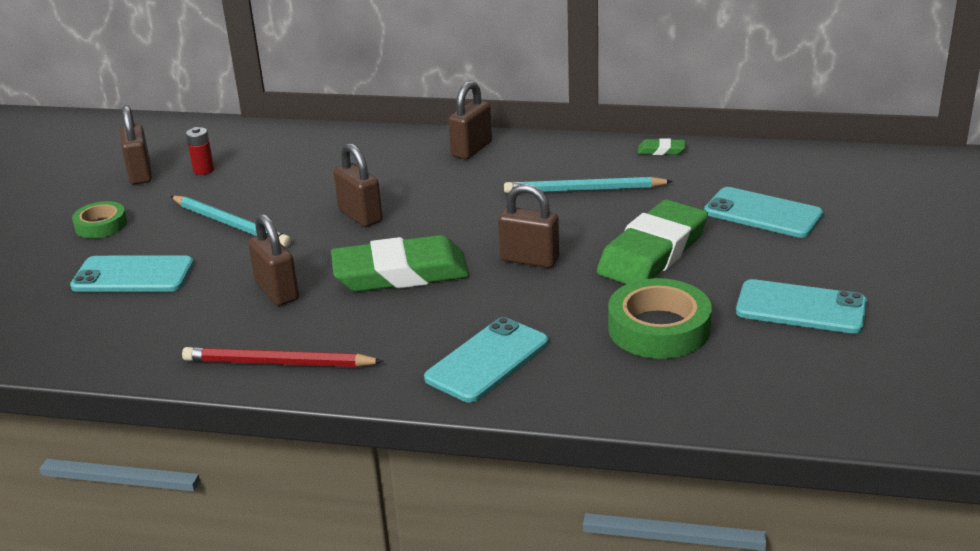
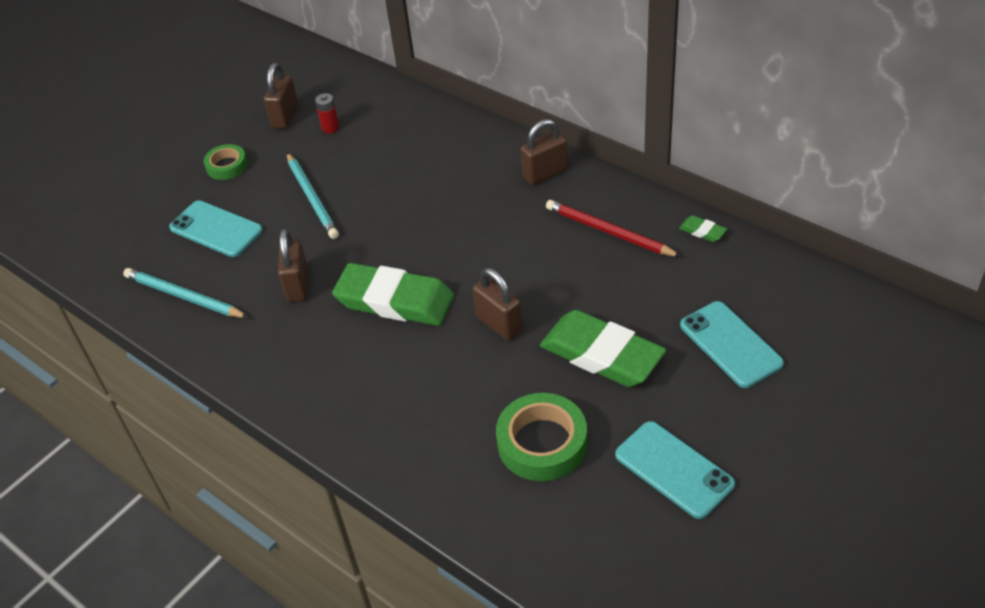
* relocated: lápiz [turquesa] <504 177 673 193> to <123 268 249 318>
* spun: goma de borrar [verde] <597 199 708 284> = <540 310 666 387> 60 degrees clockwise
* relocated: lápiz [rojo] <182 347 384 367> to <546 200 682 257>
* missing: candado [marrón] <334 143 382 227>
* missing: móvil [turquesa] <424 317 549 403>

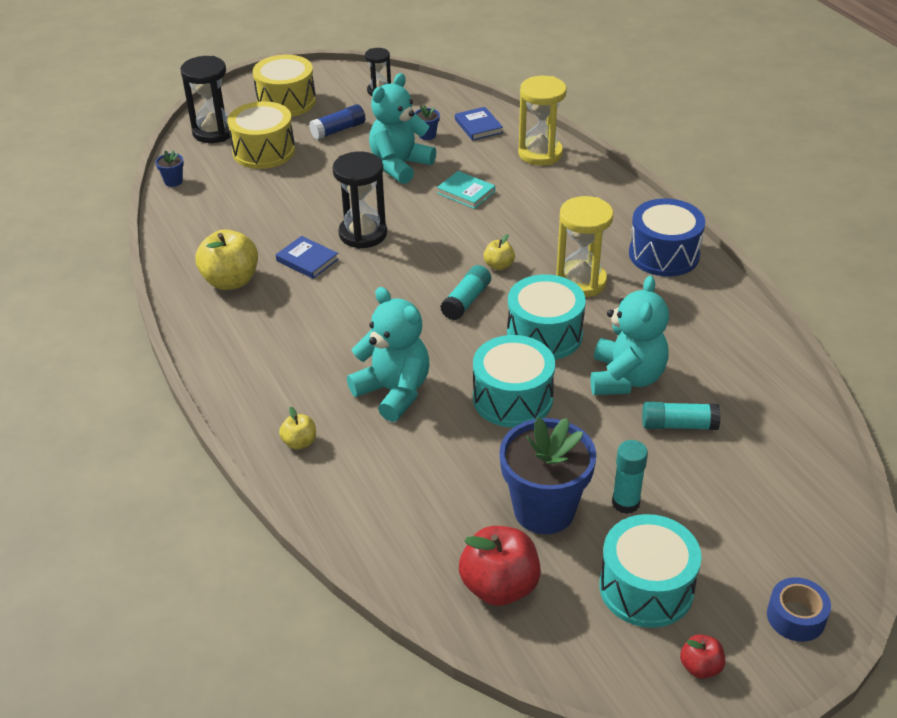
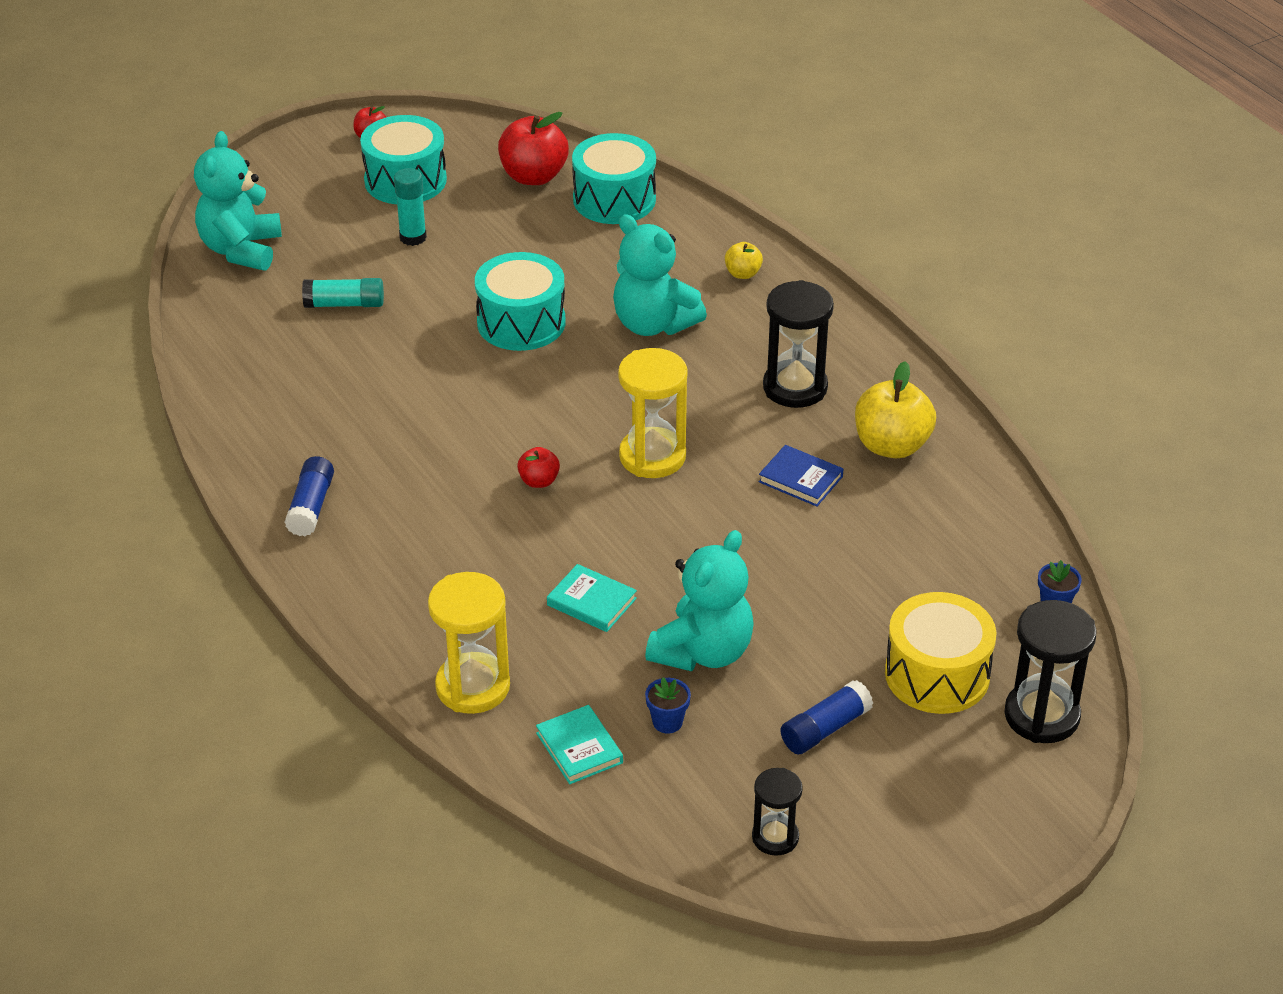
* relocated: osito [turquesa] <591 275 669 395> to <194 131 282 270>
* exchanged: tambor [azul] <629 198 705 276> to barra de pegamento [azul] <284 456 334 536>
* colour: manzana [amarillo] <484 234 515 270> to manzana [rojo] <517 447 560 488>
* colour: libro [azul] <455 107 503 141> to libro [turquesa] <536 705 623 784>
* relocated: tambor [turquesa] <507 274 586 360> to <572 133 656 224>
* relocated: reloj de arena [amarillo] <556 196 613 297> to <618 348 688 478>
* relocated: reloj de arena [negro] <333 152 387 249> to <763 280 834 408>
* missing: tambor [amarillo] <253 55 316 117>
* missing: barra de pegamento [turquesa] <440 265 491 321>
* missing: maceta [azul] <500 417 596 534>
* missing: cinta adhesiva [azul] <767 577 831 642>

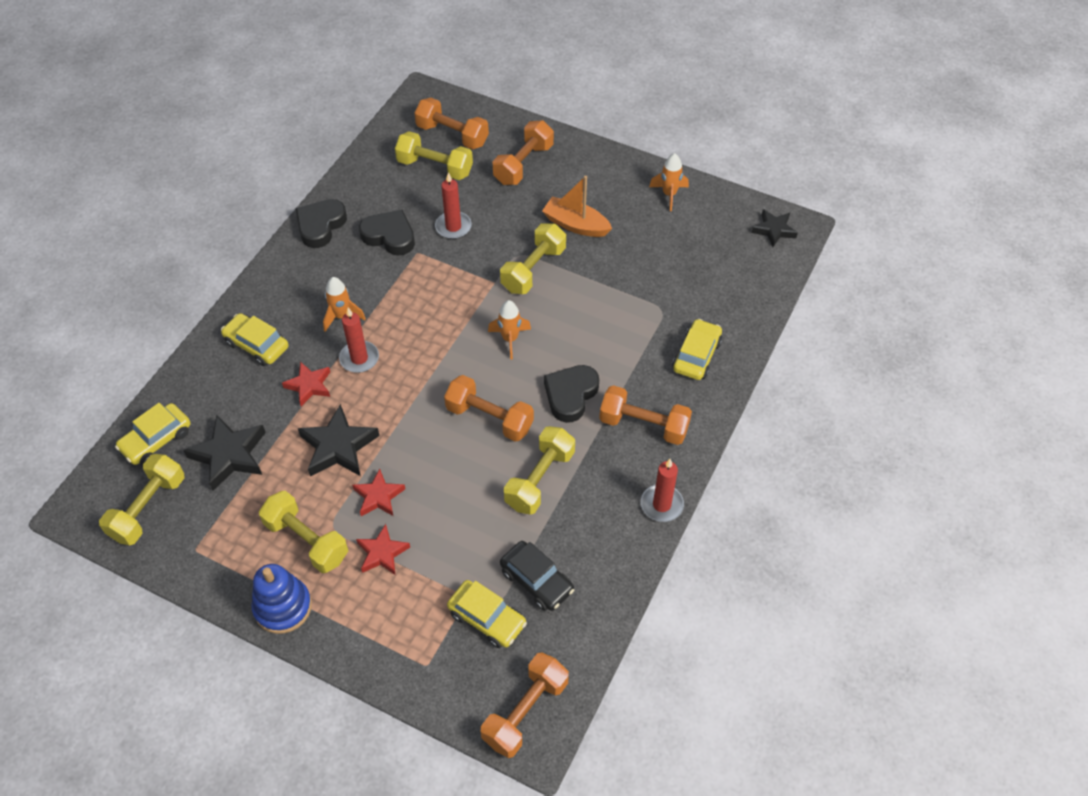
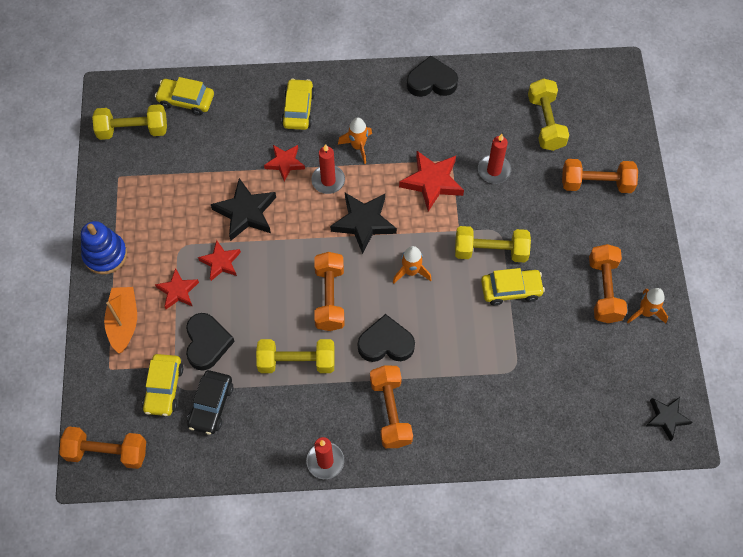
* relocated: barco [naranja] <542 176 612 237> to <104 287 137 353>
* relocated: corazón [negro] <359 210 415 256> to <186 313 235 371>
* relocated: estrella [negro] <183 415 266 491> to <330 193 397 254>
* appeared: estrella [rojo] <399 151 464 212>
* relocated: coche [amarillo] <672 319 722 380> to <481 268 545 305>
* relocated: mancuerna [naranja] <414 98 489 150> to <589 244 627 323>
* missing: mancuerna [amarillo] <259 491 348 573>

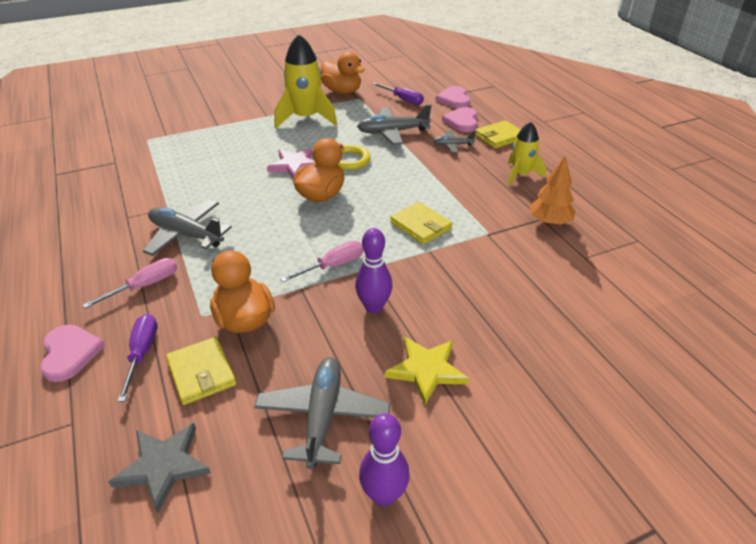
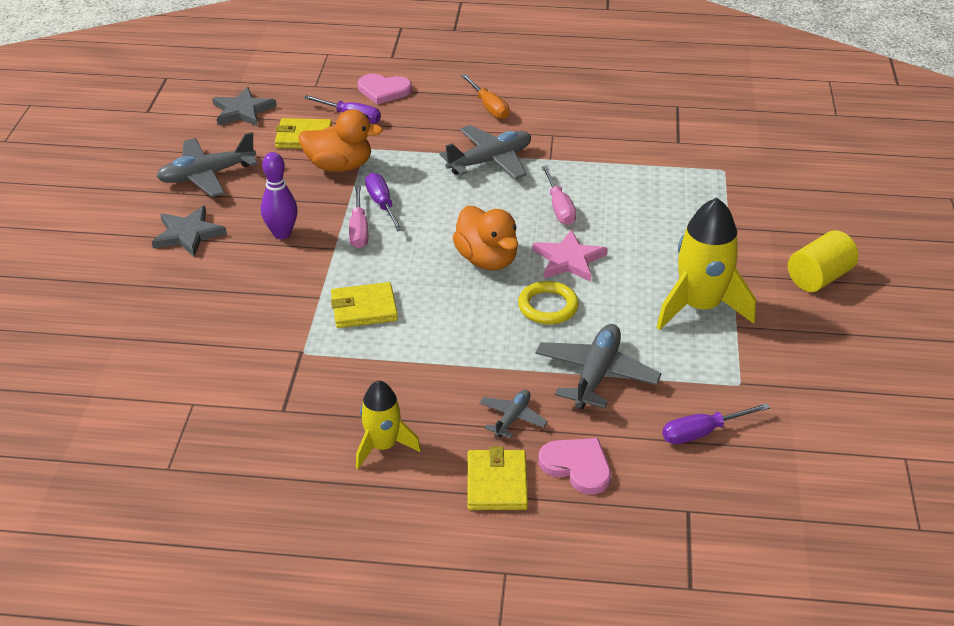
* colour: estrella [amarillo] <385 337 469 405> to estrella [gris] <152 206 227 257>
* spun: avión [gris] <254 357 390 469> = <156 132 258 197> 120 degrees clockwise
* appeared: destornillador [morado] <365 173 403 231>
* appeared: destornillador [naranja] <461 74 509 119>
* relocated: destornillador [rosa] <82 258 177 309> to <542 166 576 225>
* appeared: cilindro [amarillo] <788 230 859 292>
* missing: pato [naranja] <321 52 365 94>
* missing: bolo [morado] <359 413 410 506>
* missing: corazón [rosa] <435 86 470 108>
* missing: árbol [naranja] <529 156 576 225>

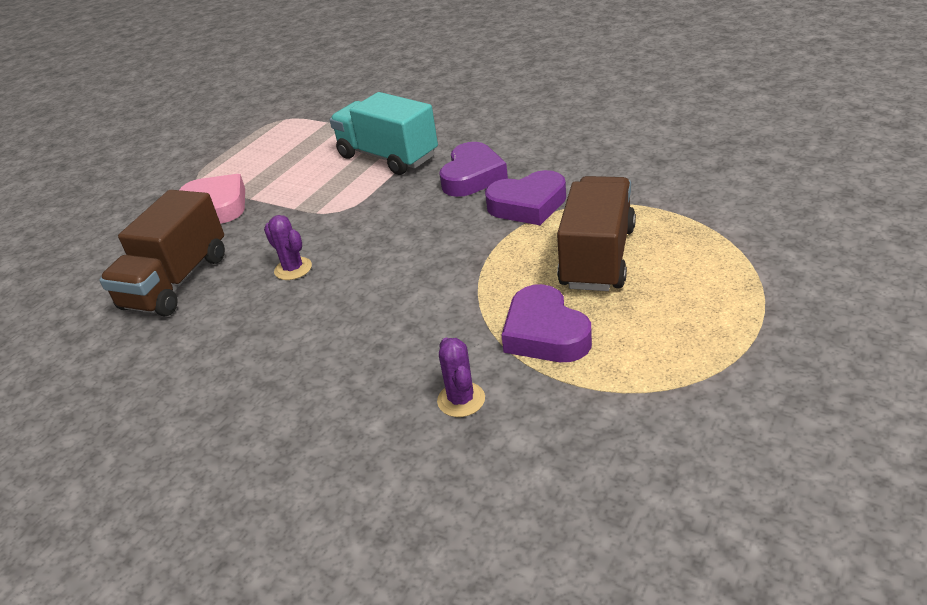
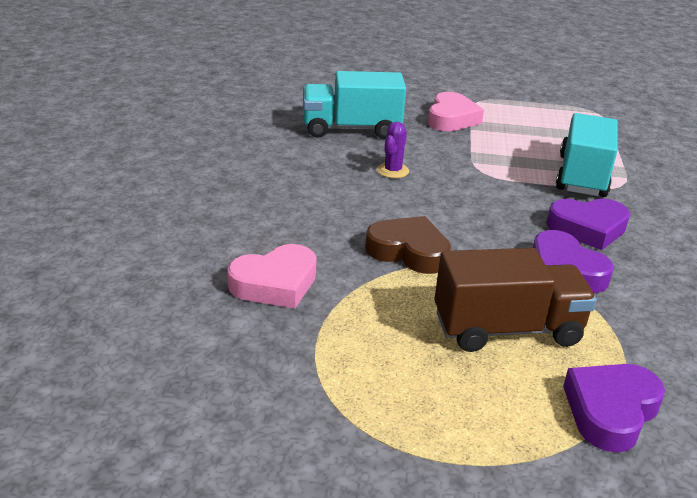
* exchanged: cactus [morado] <437 338 485 417> to corazón [rosa] <227 244 317 308>
* colour: camión [marrón] <99 190 225 317> to camión [turquesa] <303 71 406 139>
* appeared: corazón [marrón] <365 216 451 274>
* relocated: corazón [morado] <502 284 592 362> to <563 364 665 453>

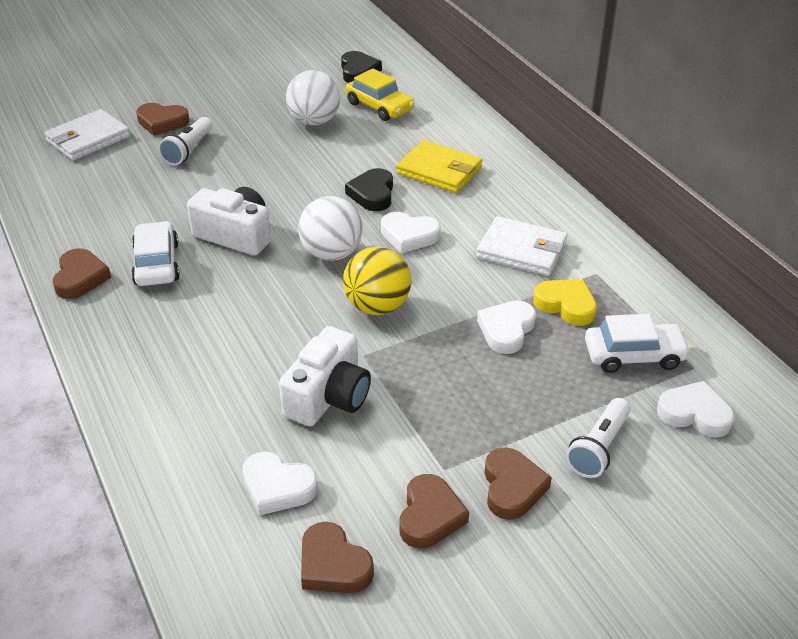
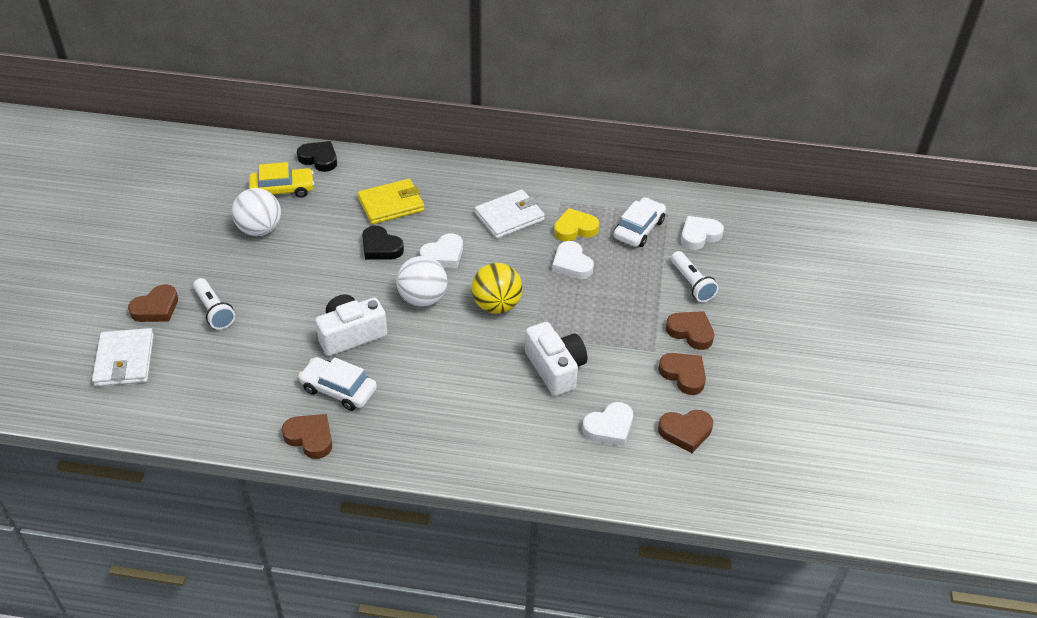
* relocated: corazón [negro] <341 51 382 83> to <297 141 337 172>

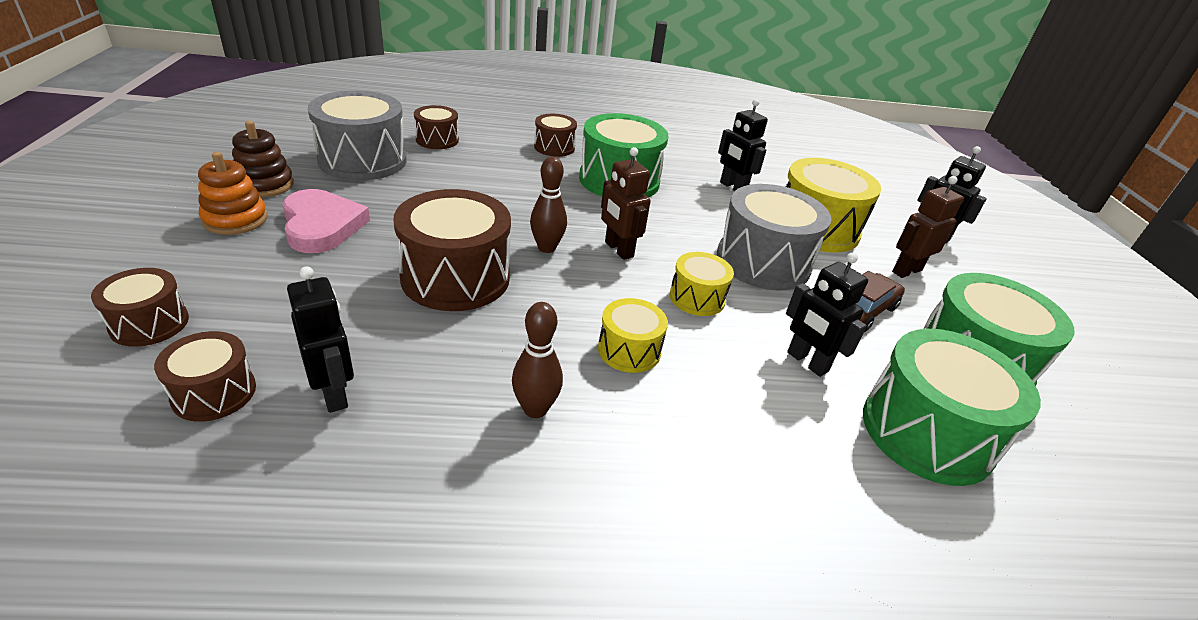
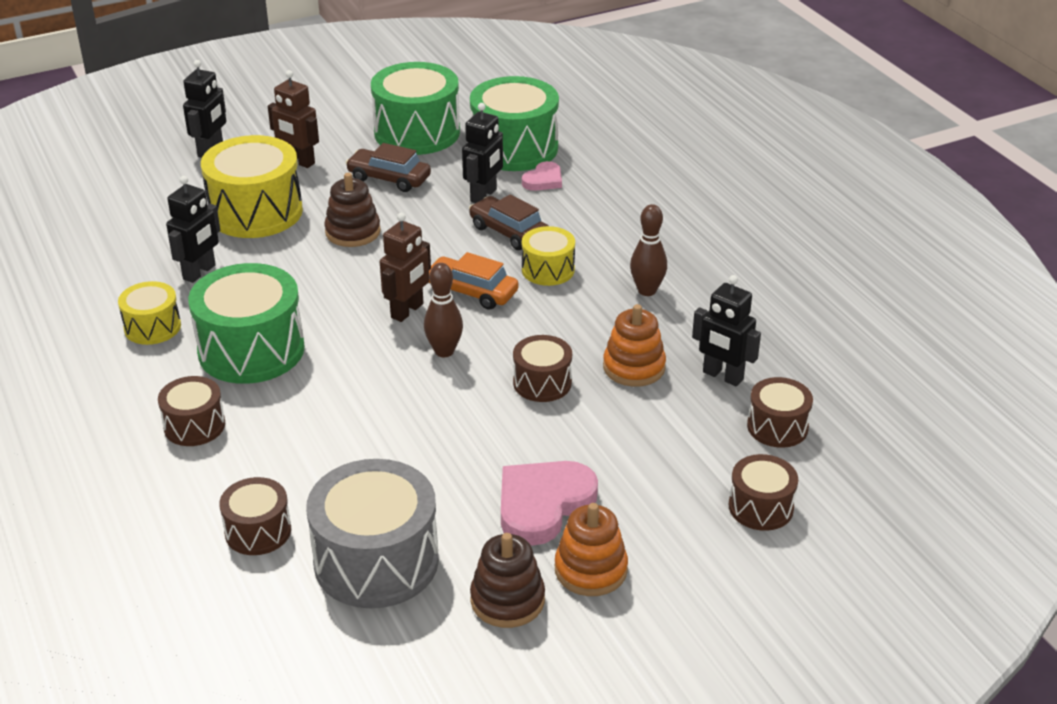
* relocated: tambor [amarillo] <670 252 734 316> to <118 281 181 345>
* exchanged: tambor [gris] <717 184 831 290> to juguete apilable [marrón] <324 173 381 247>
* appeared: coche [naranja] <429 252 519 310>
* appeared: coche [marrón] <469 195 549 250>
* size: tambor [marrón] <393 189 511 311> = <513 335 572 402> x0.54
* appeared: corazón [rosa] <522 161 562 191>
* appeared: juguete apilable [naranja] <603 304 666 387>
* spun: robot [negro] <287 266 354 413> = <692 275 761 386> 90 degrees counterclockwise

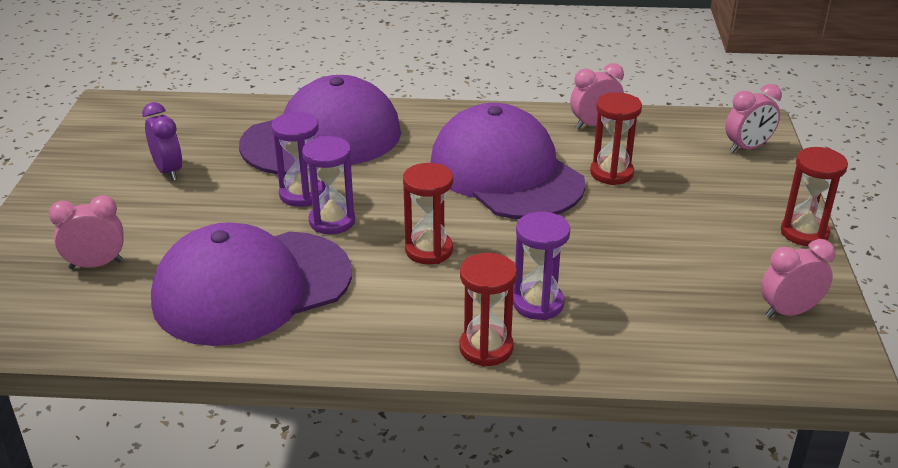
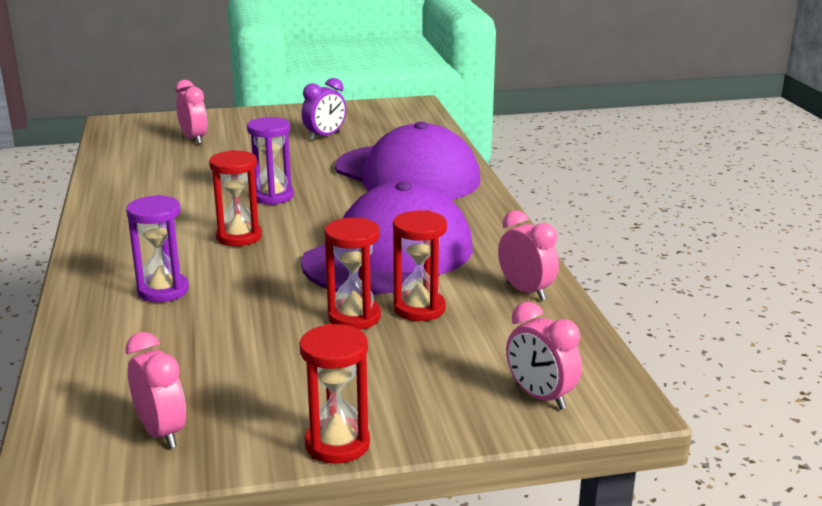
* relocated: reloj de arena [rojo] <459 253 517 367> to <324 218 381 330>
* missing: gorra [morado] <151 222 352 346>
* missing: reloj de arena [morado] <271 112 322 207>

